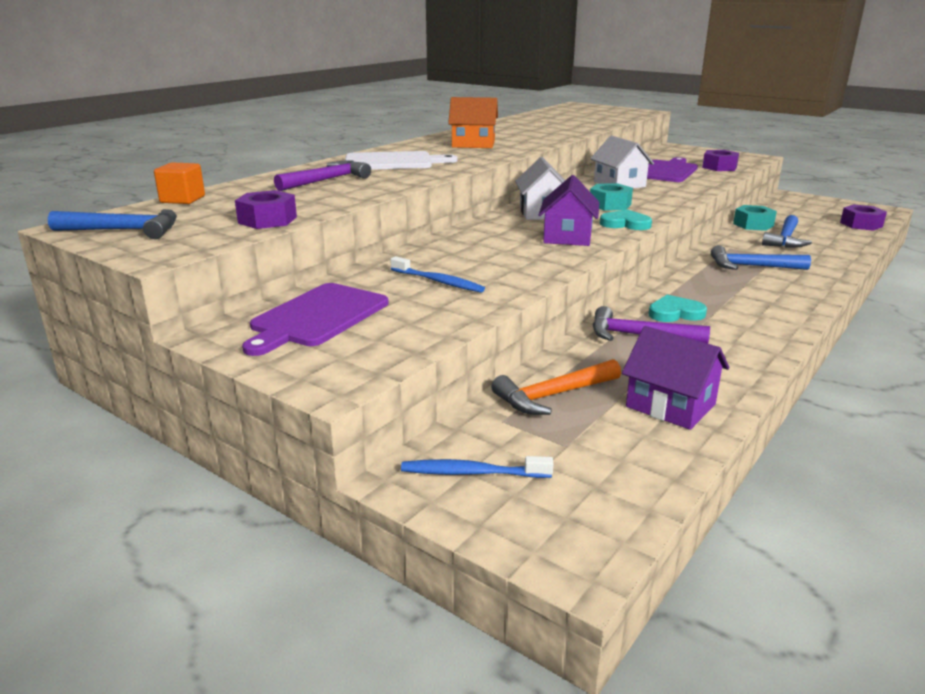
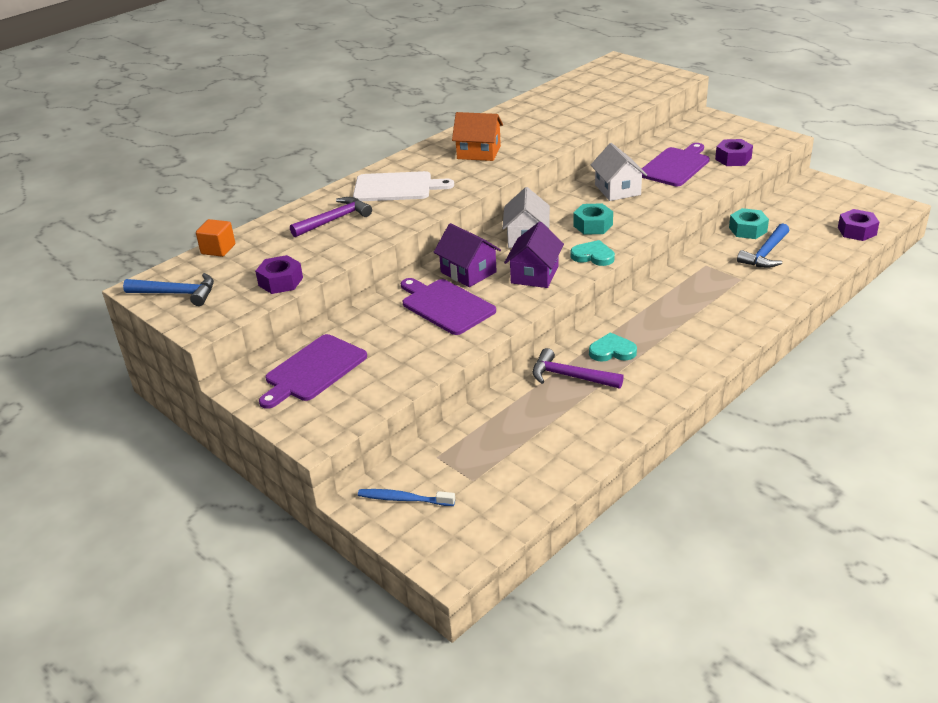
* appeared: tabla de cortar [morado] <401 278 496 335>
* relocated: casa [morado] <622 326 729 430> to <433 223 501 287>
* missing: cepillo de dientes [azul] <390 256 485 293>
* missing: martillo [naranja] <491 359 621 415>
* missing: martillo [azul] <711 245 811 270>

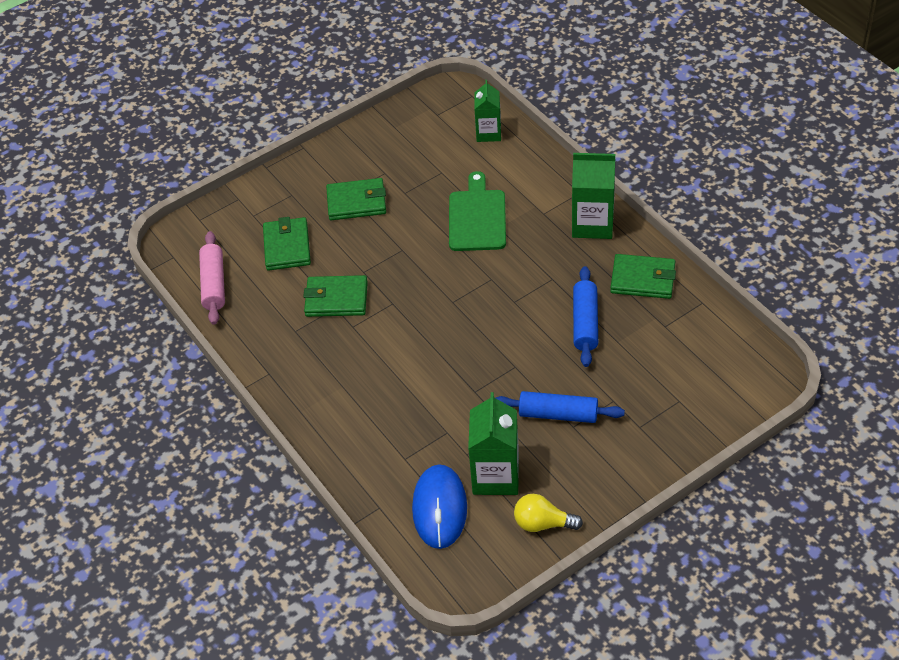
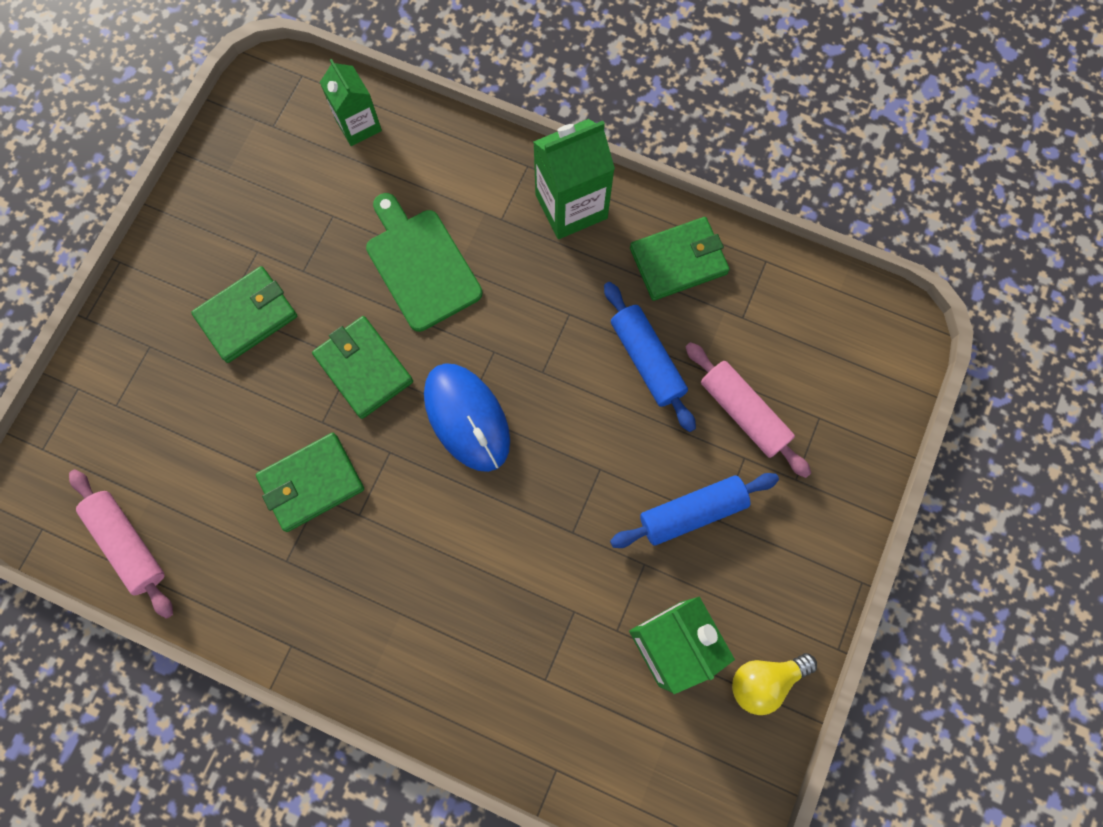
* relocated: cartera [verde] <263 217 311 271> to <312 316 413 419>
* relocated: ratón [azul] <412 464 467 549> to <424 363 510 472>
* appeared: rodillo [rosa] <686 342 811 478>

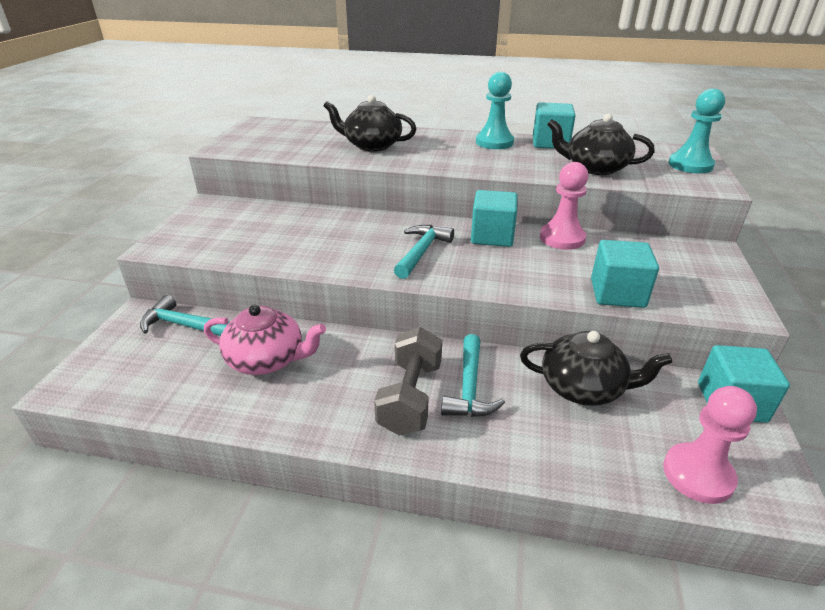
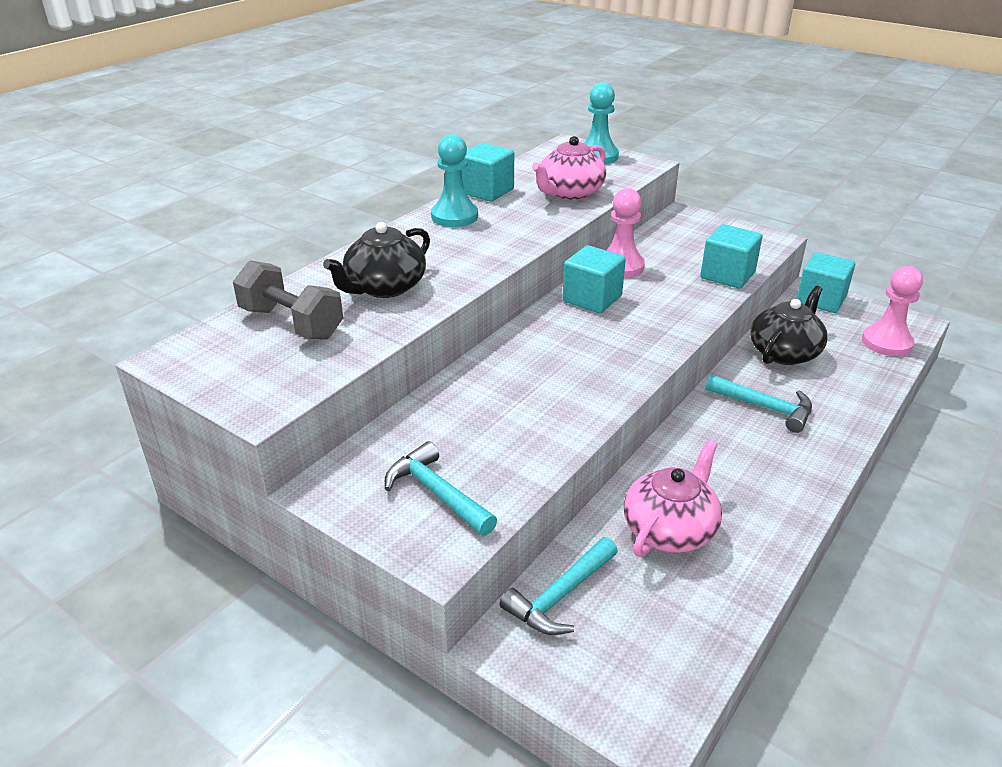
* relocated: mancuerna [gris] <374 327 442 436> to <233 260 343 340>
* relocated: martillo [turquesa] <394 225 454 279> to <385 441 497 536>
* colour: tetera [negro] <547 114 655 175> to tetera [rosa] <532 136 606 200>

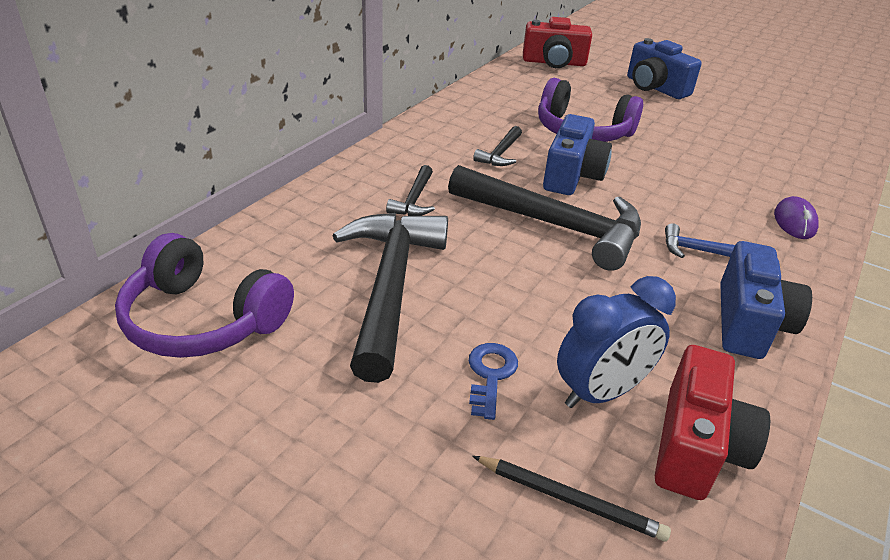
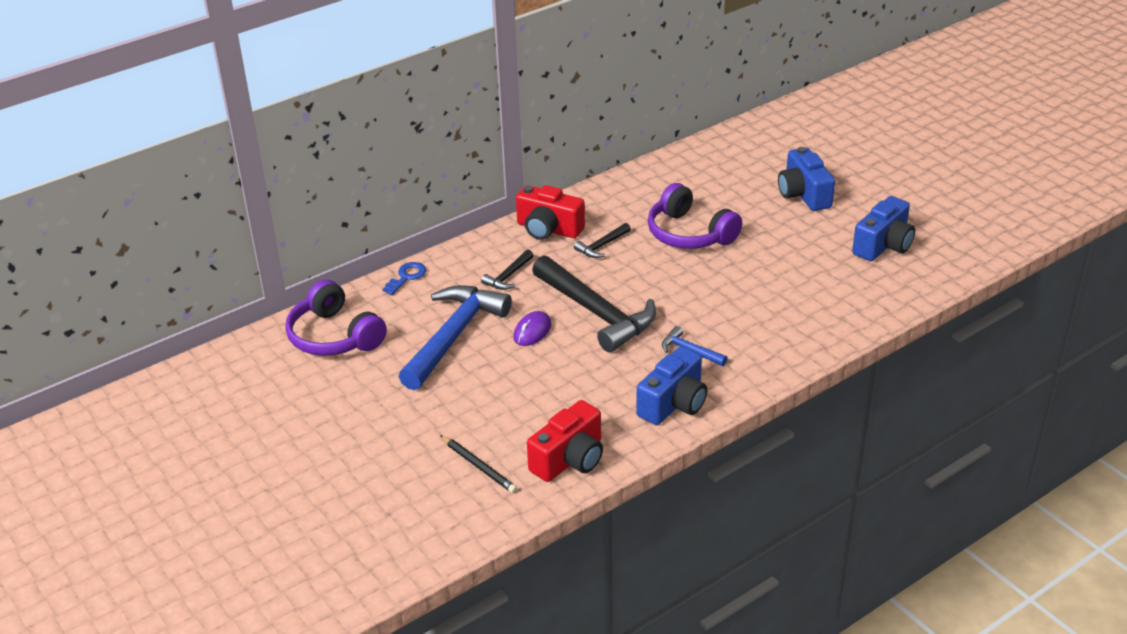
* relocated: llave [azul] <469 343 518 420> to <382 262 426 295>
* colour: martillo [negro] <332 213 448 383> to martillo [azul] <398 285 512 390>
* relocated: ratón [morado] <774 196 819 239> to <513 311 551 346>
* relocated: cámara [rojo] <523 17 592 68> to <516 185 585 240>
* relocated: cámara [azul] <543 114 612 195> to <852 196 915 261>
* missing: despertador [azul] <557 276 676 408>

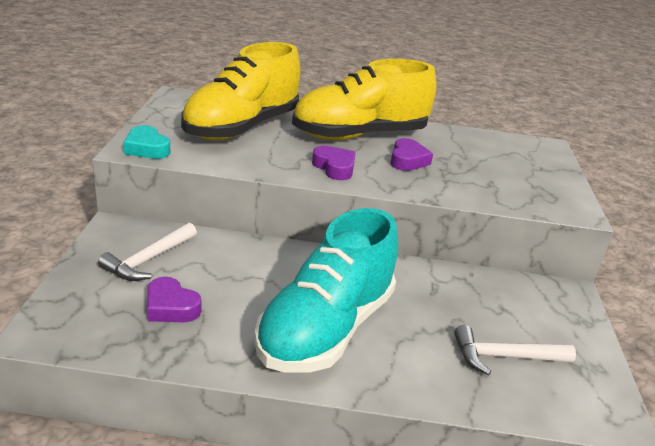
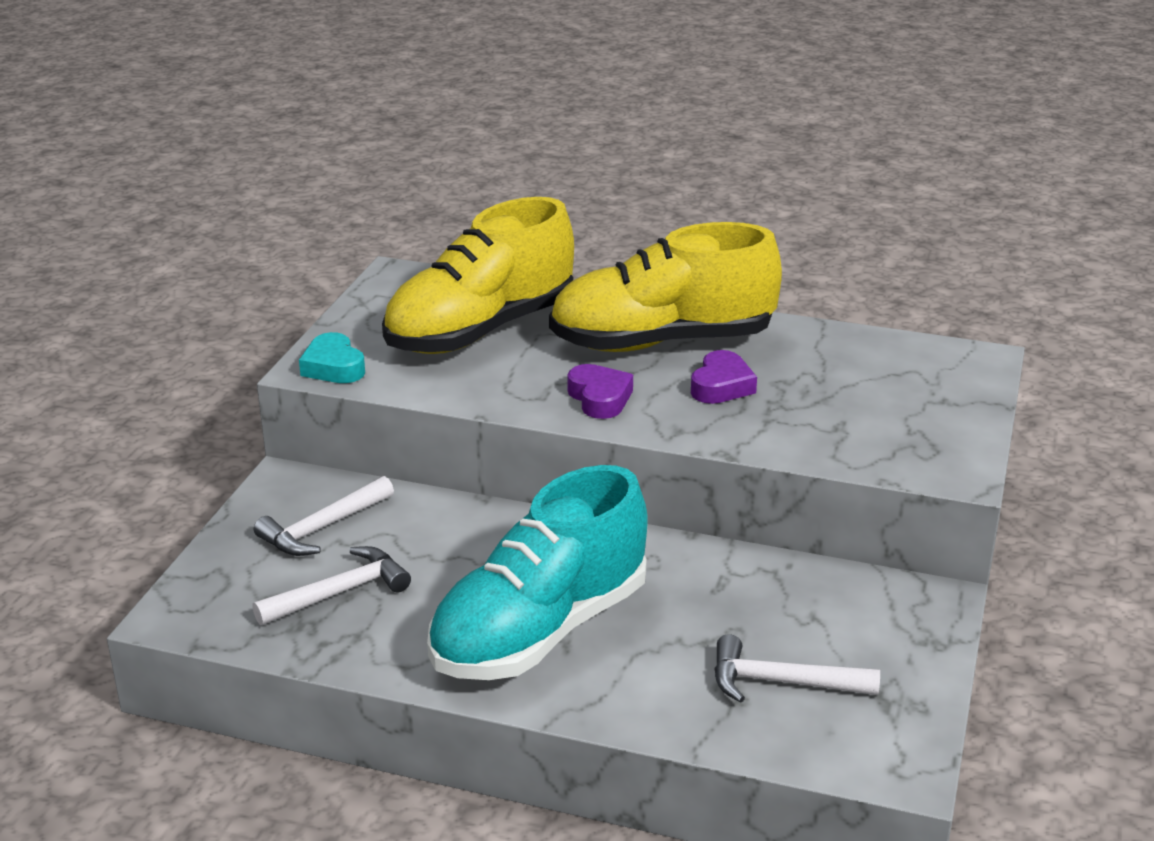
* exchanged: corazón [morado] <147 277 201 322> to martillo [blanco] <252 546 411 625>

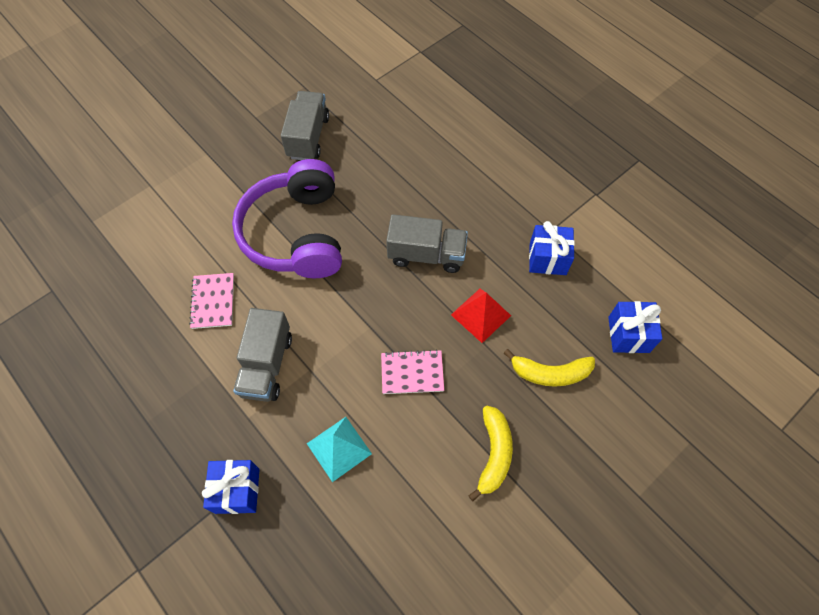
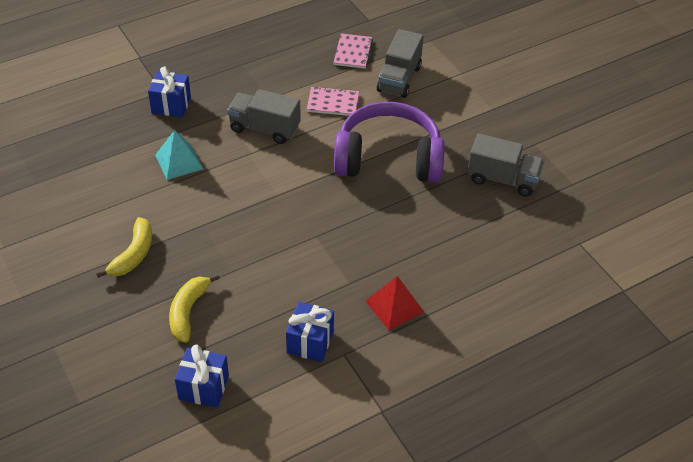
* spun: plátano [amarillo] <468 405 513 501> = <96 217 152 278> 90 degrees counterclockwise
* relocated: cuaderno [rosa] <381 350 444 394> to <334 34 373 69>
* relocated: pirámide [rojo] <451 289 511 343> to <365 276 424 330>
* relocated: camión [gris] <386 214 468 273> to <377 29 424 98>

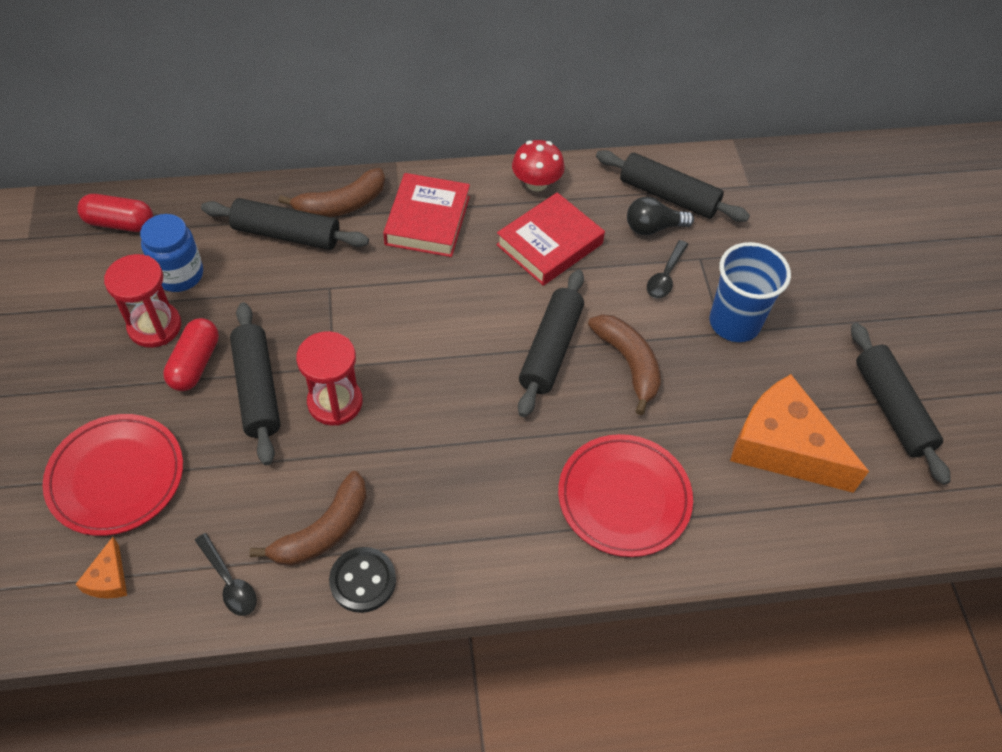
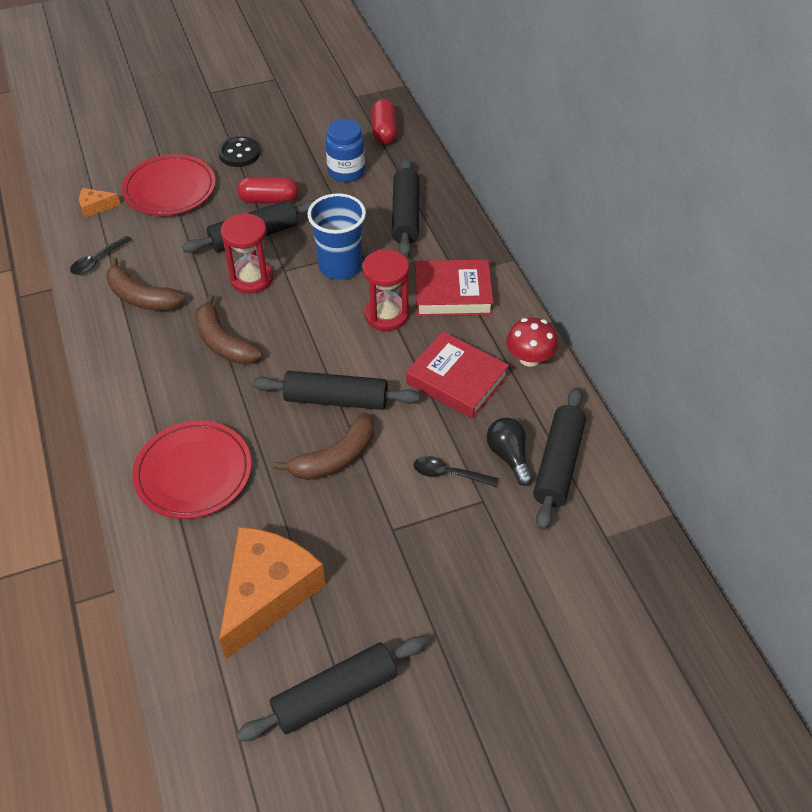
* relocated: plátano [marrón] <278 168 385 217> to <195 294 262 364>
* relocated: botón [negro] <329 547 396 613> to <218 136 260 167>
* relocated: vaso [azul] <710 242 791 342> to <308 193 366 280>
* relocated: reloj de arena [rojo] <104 254 181 348> to <362 249 409 331>

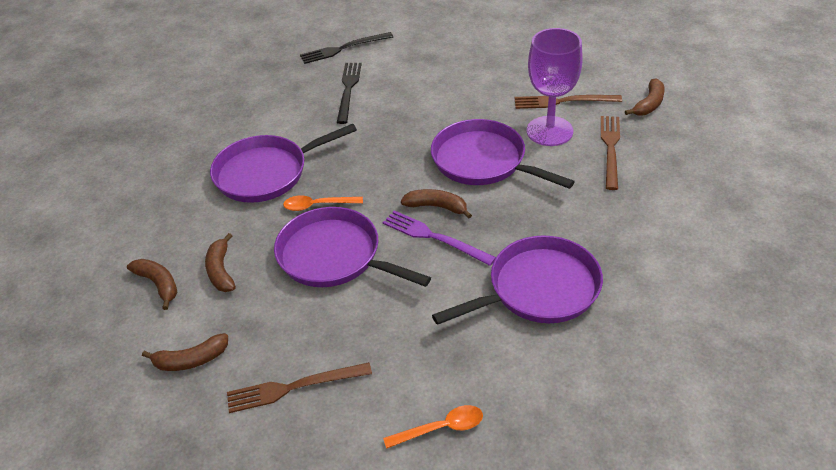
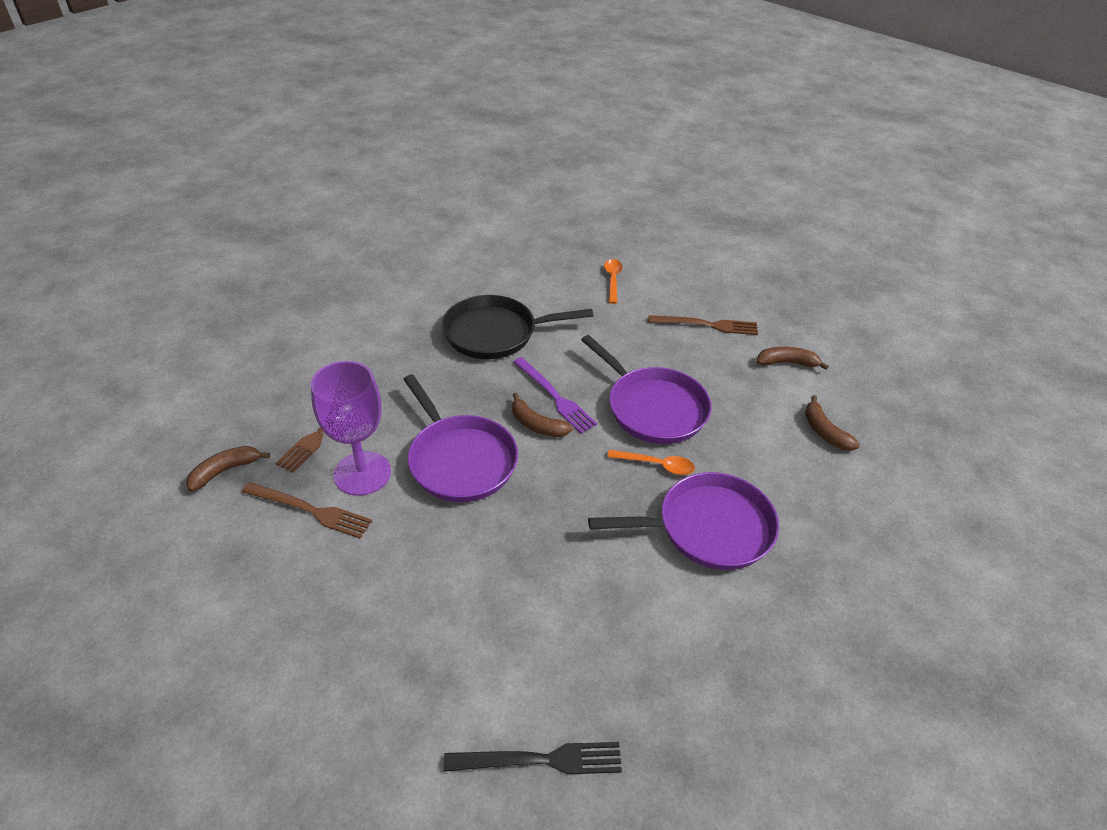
* colour: sartén [morado] <432 235 603 325> to sartén [negro] <442 295 593 359>
* spun: cuchara [naranja] <383 405 483 449> = <604 259 623 304> 90 degrees clockwise
* missing: plátano [marrón] <205 233 236 292>
* missing: tenedor [negro] <337 63 362 124>

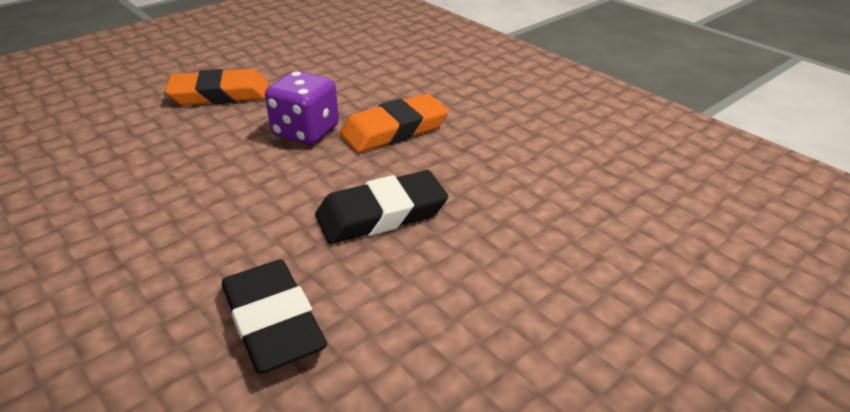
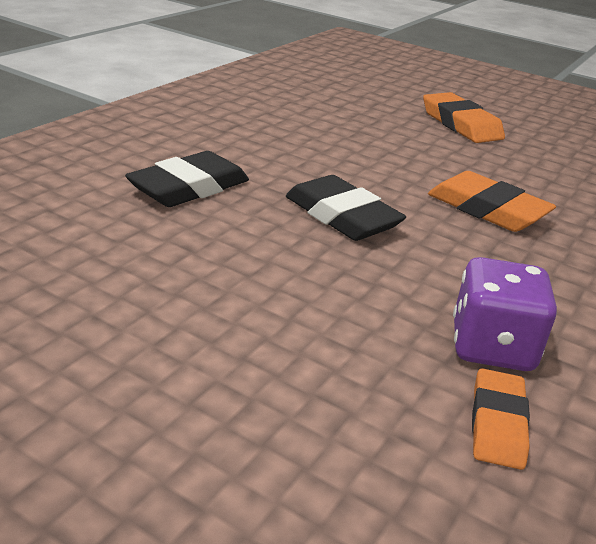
* relocated: dado [morado] <265 71 339 145> to <453 257 557 371>
* appeared: goma de borrar [naranja] <472 368 530 470>

